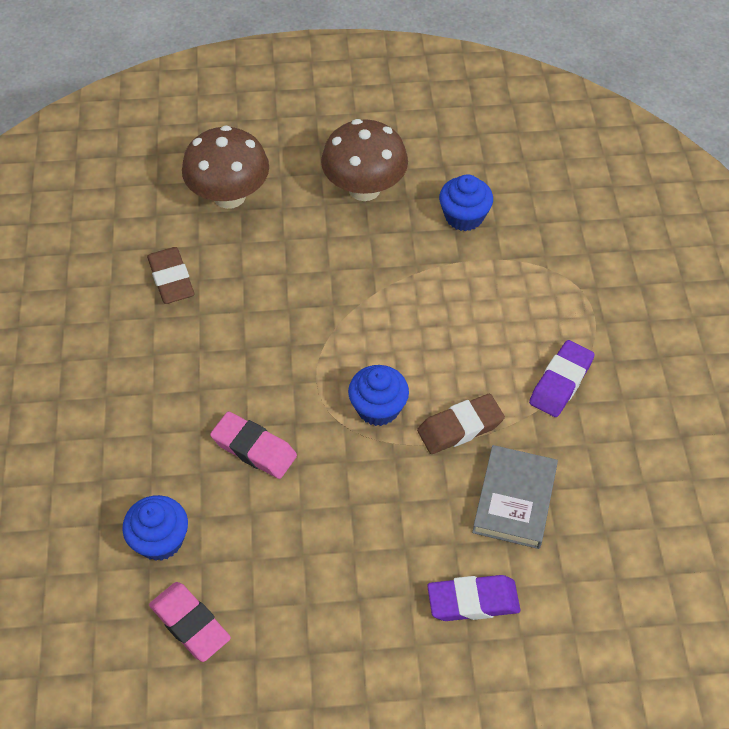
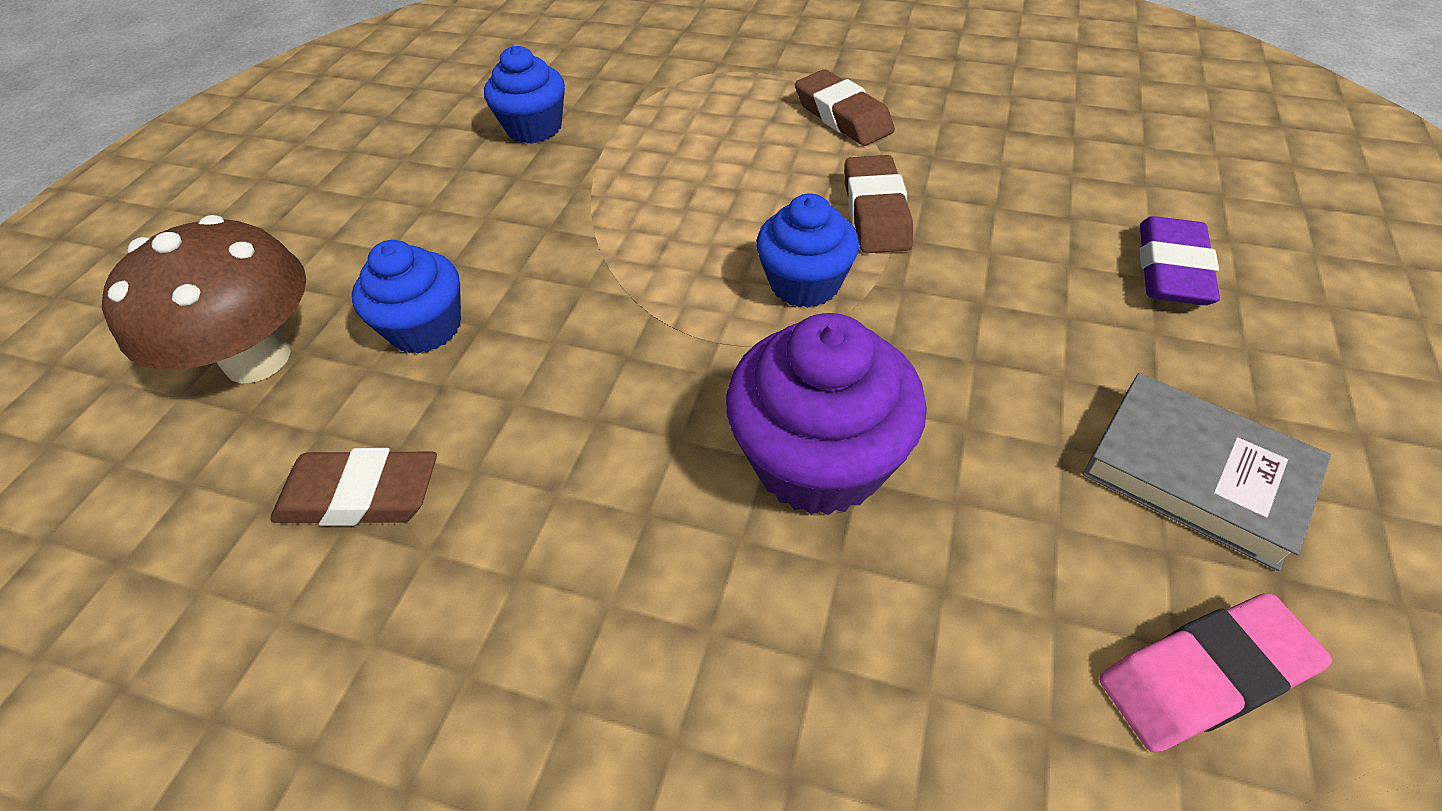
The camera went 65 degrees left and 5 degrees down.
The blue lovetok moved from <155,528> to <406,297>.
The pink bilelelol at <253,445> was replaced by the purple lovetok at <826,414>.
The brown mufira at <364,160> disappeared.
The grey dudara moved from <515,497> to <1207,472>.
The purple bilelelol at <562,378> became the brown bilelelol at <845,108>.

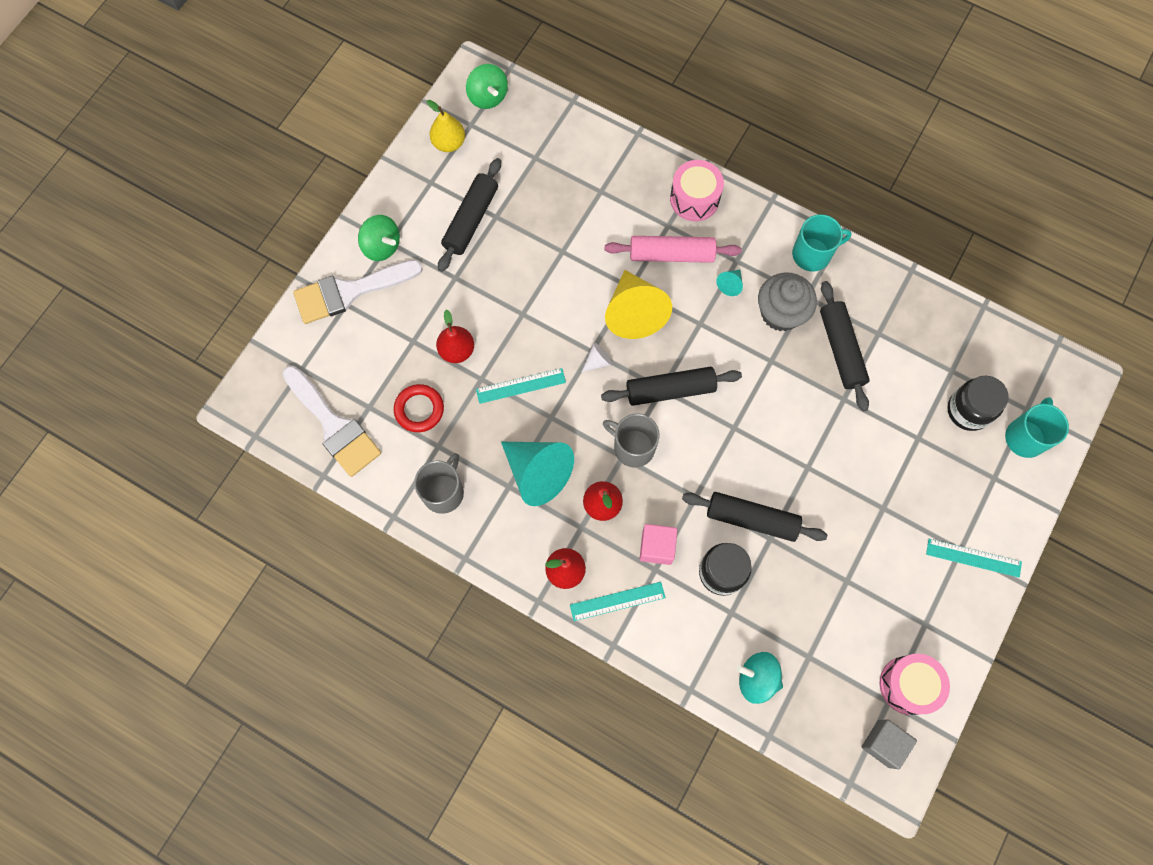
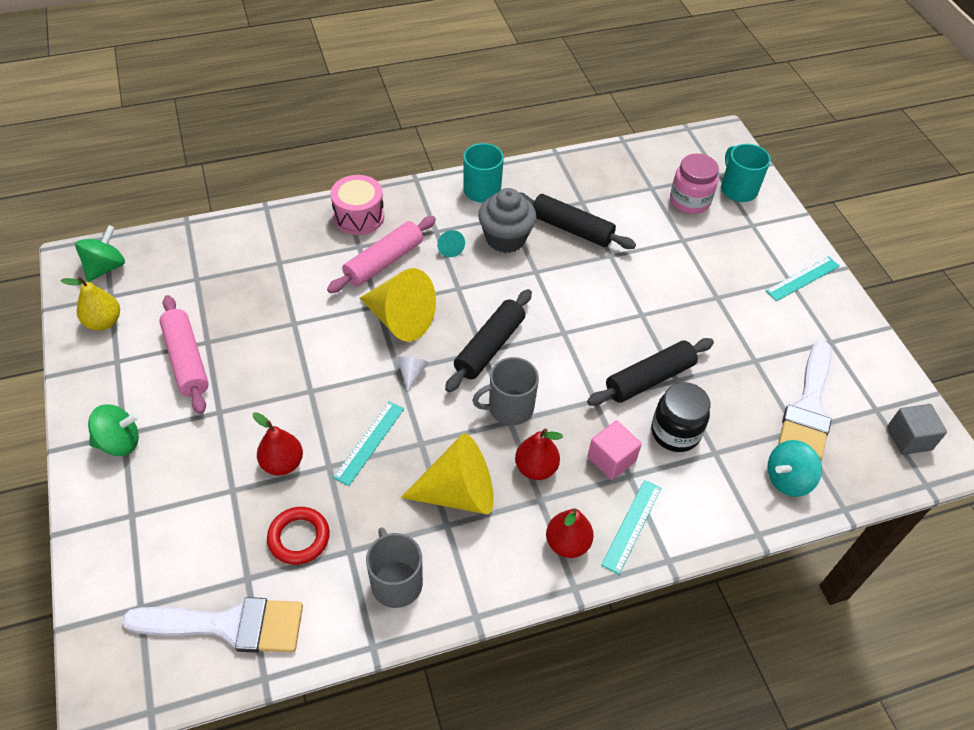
The camera went 50 degrees left and 20 degrees down.
The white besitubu moved from <358,292> to <805,400>.
The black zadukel at <469,215> became the pink zadukel at <184,354>.
The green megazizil at <487,86> turned 75 degrees counterclockwise.
The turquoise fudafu at <537,474> became the yellow fudafu at <447,474>.
The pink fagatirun at <914,684> disappeared.
The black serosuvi at <978,403> became the pink serosuvi at <694,183>.

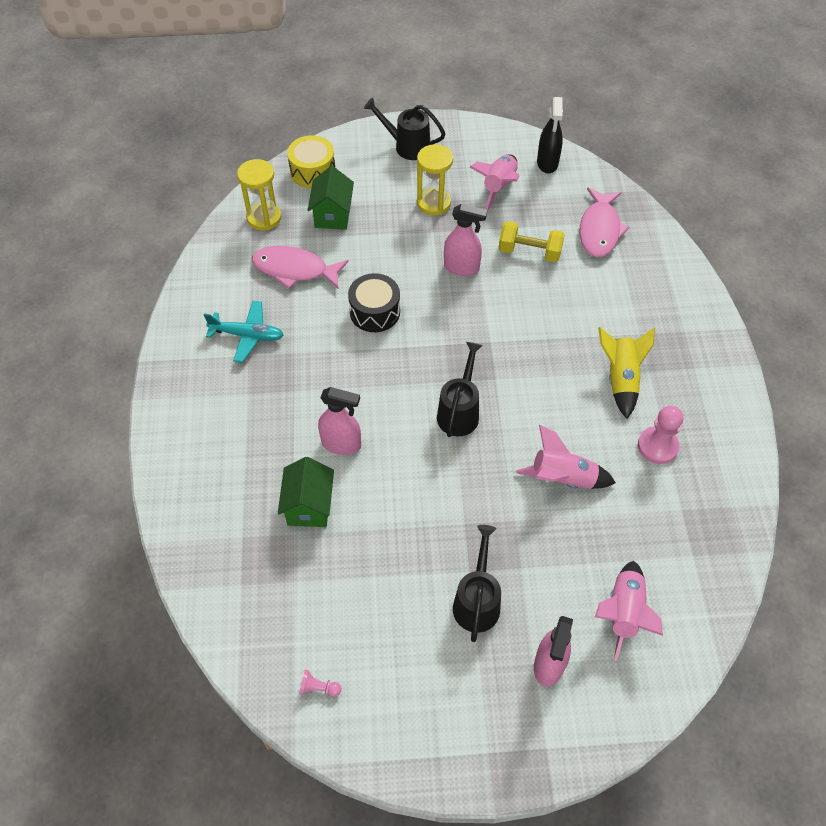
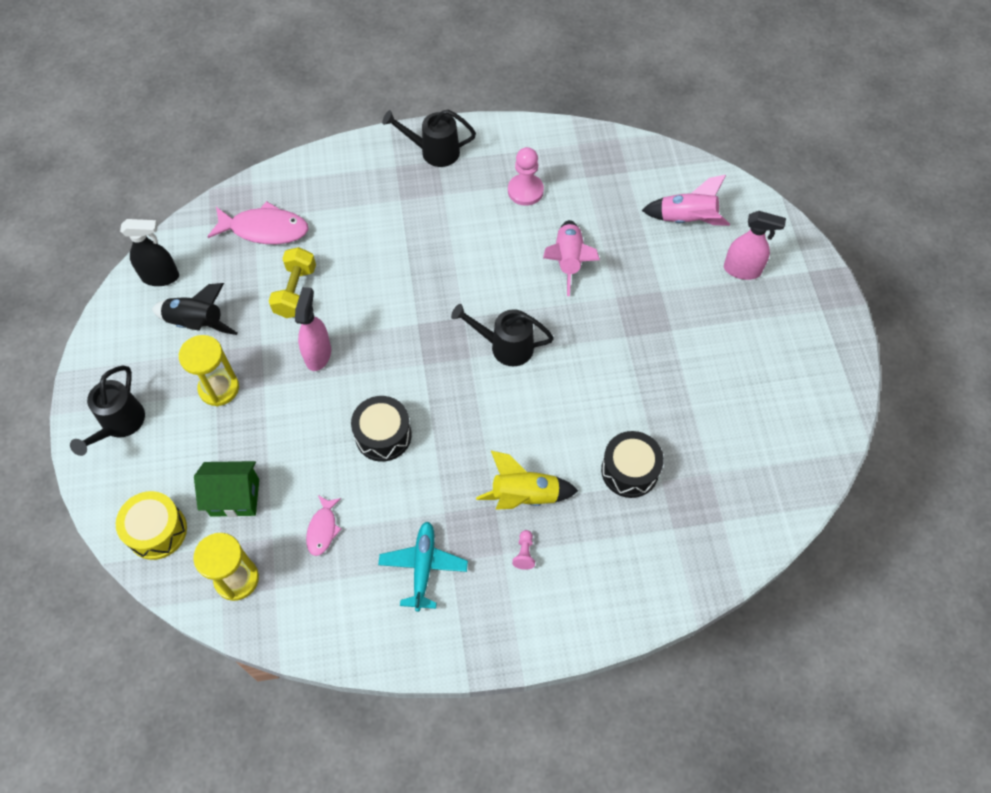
The camera went 95 degrees left and 5 degrees up.
The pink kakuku at <300,267> changed to 0.55 times the size.
The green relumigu at <306,492> was replaced by the black fagatirun at <632,464>.
The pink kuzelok moved from <320,683> to <523,550>.
The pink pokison at <339,421> disappeared.
The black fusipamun moved from <477,583> to <429,138>.
The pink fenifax at <494,183> became the black fenifax at <194,309>.
The yellow fenifax moved from <626,373> to <527,480>.

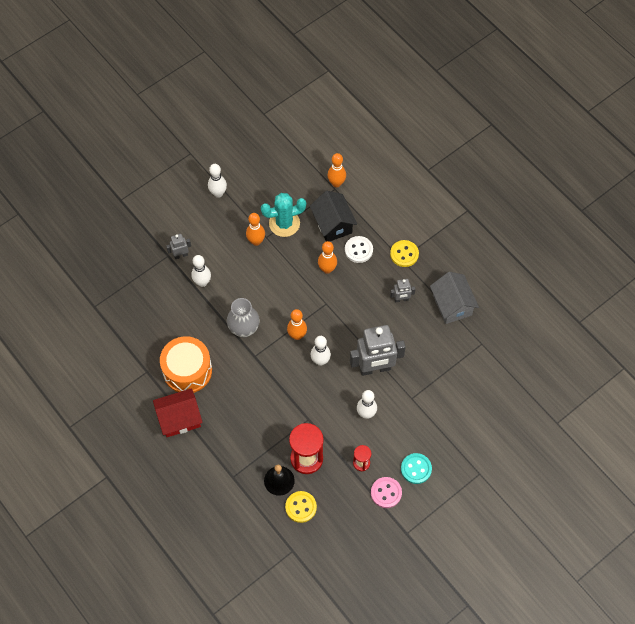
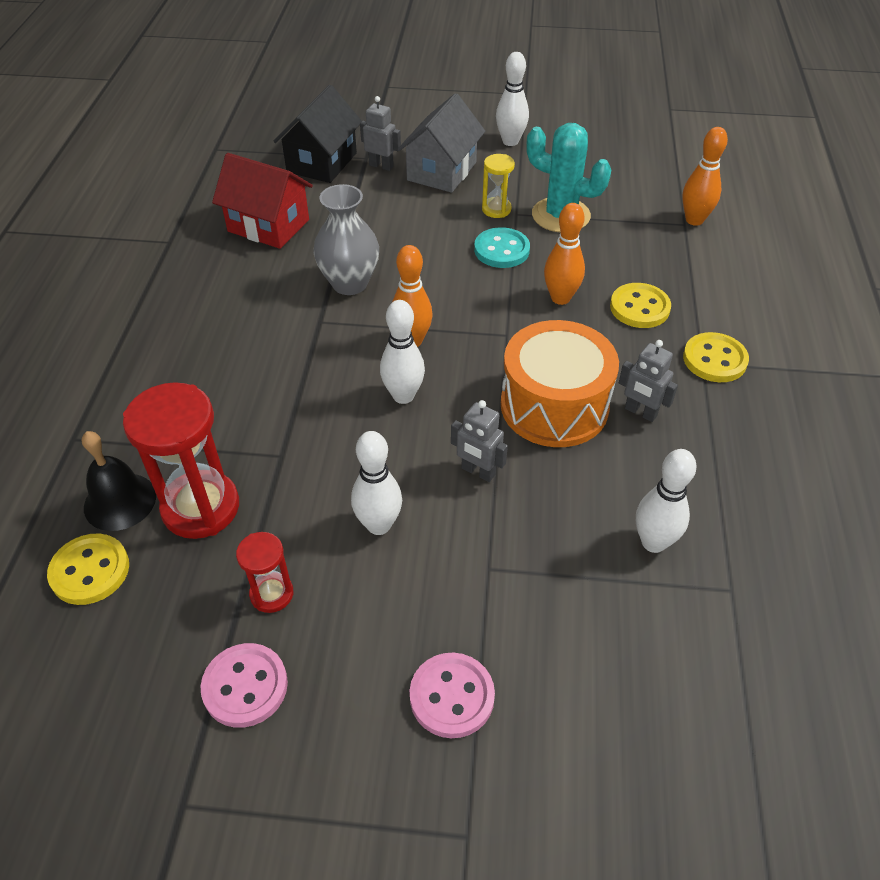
The camera went 45 degrees right and 15 degrees down.
The red relumigu moved from <178,412> to <262,201>.
The orange fagatirun moved from <186,364> to <560,383>.
The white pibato moved from <201,271> to <666,501>.
The orange pibato at <255,229> was replaced by the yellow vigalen at <498,186>.
The black relumigu moved from <333,216> to <318,134>.
The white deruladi at <359,249> became the yellow deruladi at <640,305>.
The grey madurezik at <378,350> changed to 0.47 times the size.
The turquoise deruladi moved from <416,468> to <502,247>.
The grey relumigu moved from <454,298> to <441,143>.
The pink deruladi at <452,695> appeared.

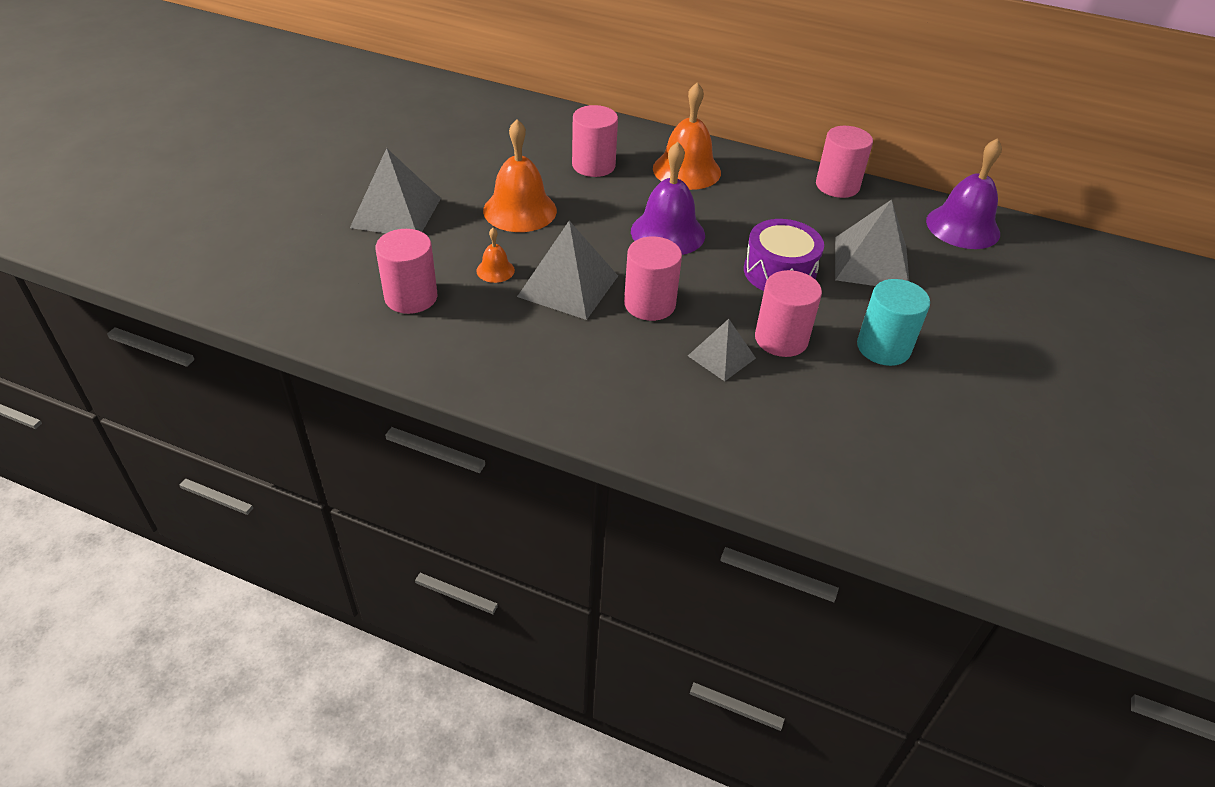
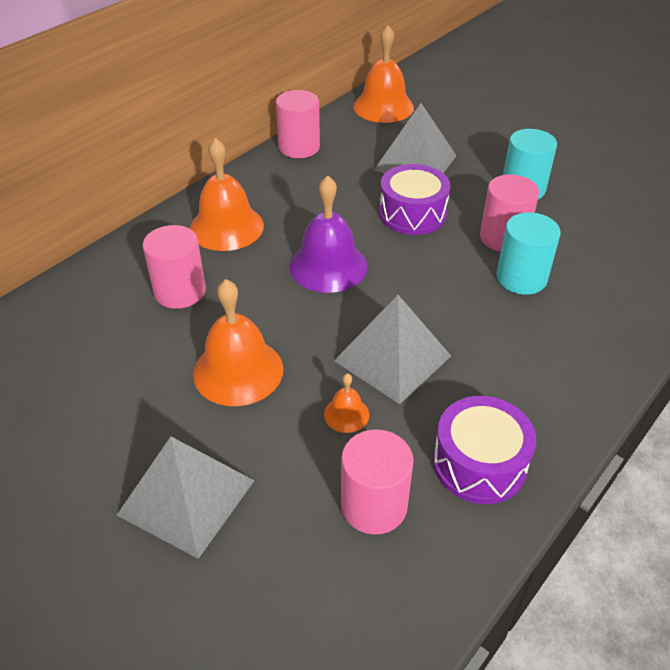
The camera went 70 degrees left and 0 degrees up.
The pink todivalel at <653,279> disappeared.
The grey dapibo at <722,350> was replaced by the turquoise todivalel at <528,253>.
The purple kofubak at <964,193> became the orange kofubak at <383,74>.
The purple fagatirun at <484,450> appeared.

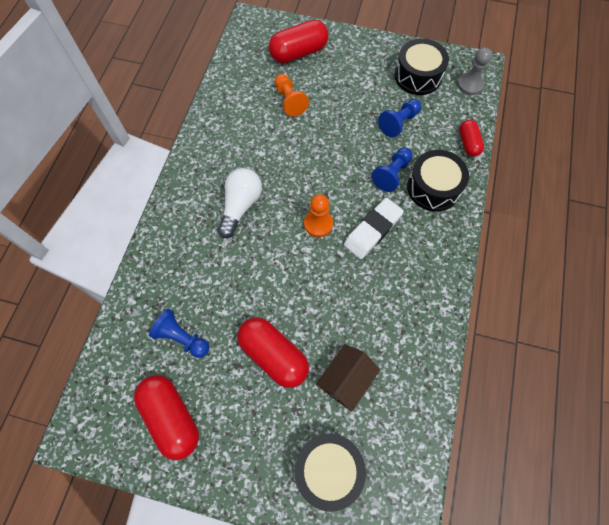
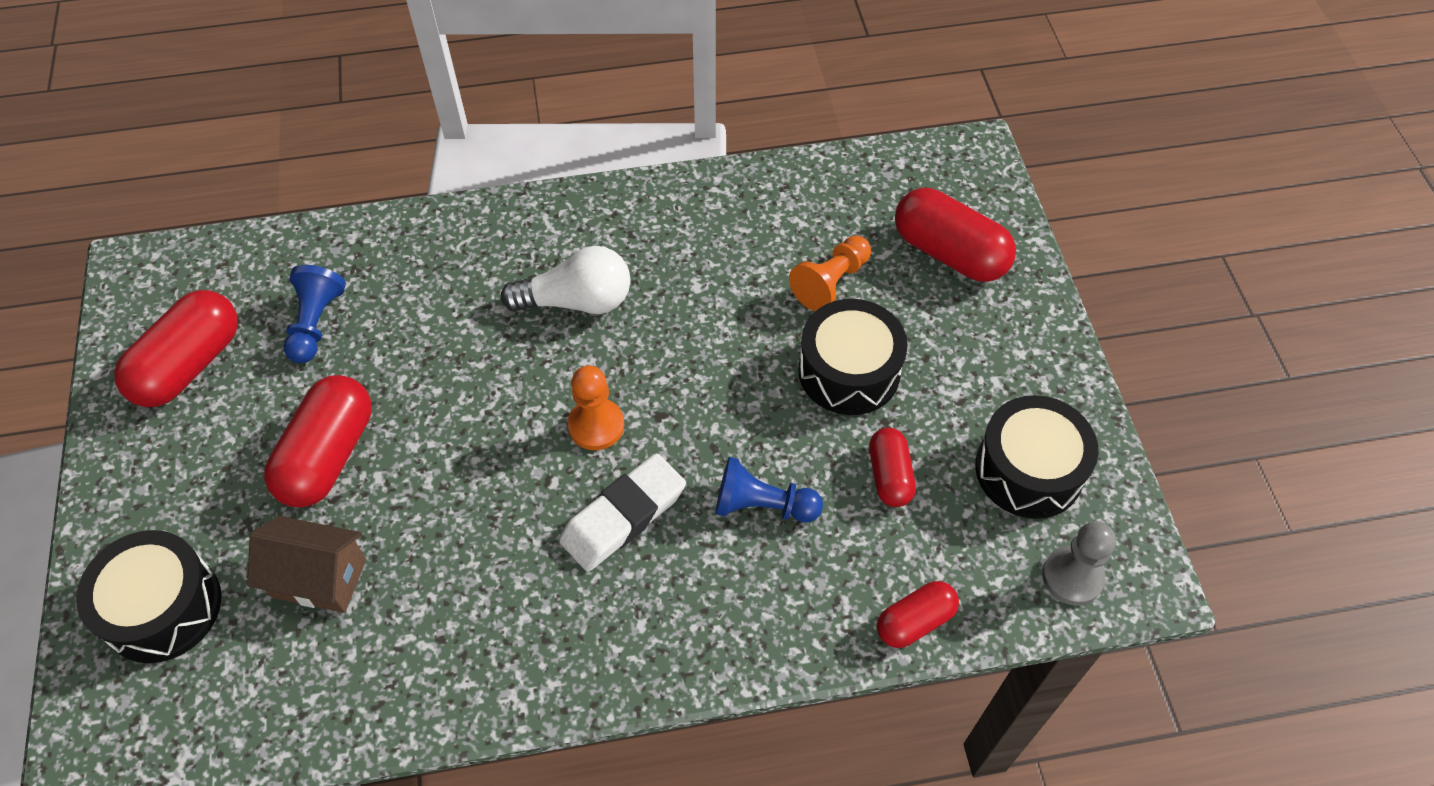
The camera went 65 degrees right and 10 degrees down.
The white bilelelol at <374,228> turned 60 degrees counterclockwise.
The blue kuzelok at <399,118> was replaced by the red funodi at <892,467>.
The black fagatirun moved from <438,181> to <852,357>.

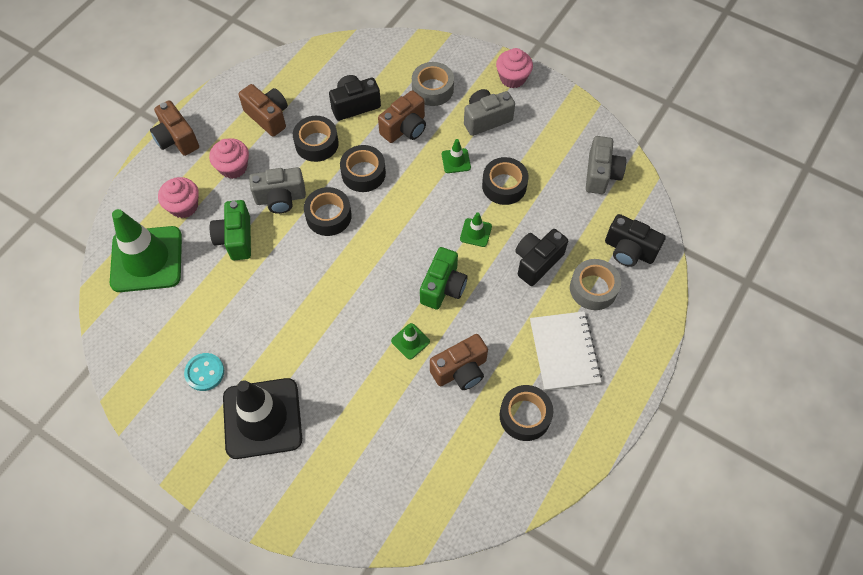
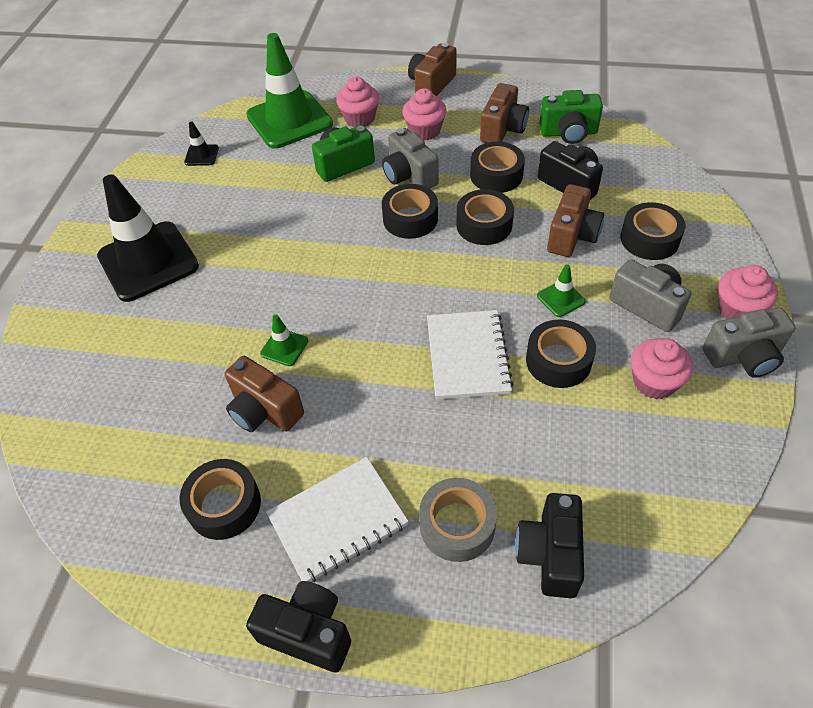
The camera went 70 degrees right and 10 degrees down.
The turquoise deruladi at <204,372> disappeared.
The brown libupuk at <402,116> turned 90 degrees counterclockwise.
The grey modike at <433,84> became the black modike at <653,231>.
The green libupuk moved from <444,278> to <571,117>.
The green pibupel at <476,230> was replaced by the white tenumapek at <470,355>.
The black libupuk moved from <541,257> to <298,627>.
The grey libupuk moved from <606,165> to <749,342>.
The black pibupel at <201,144> appeared.
The pink lovetok at <662,369> appeared.

